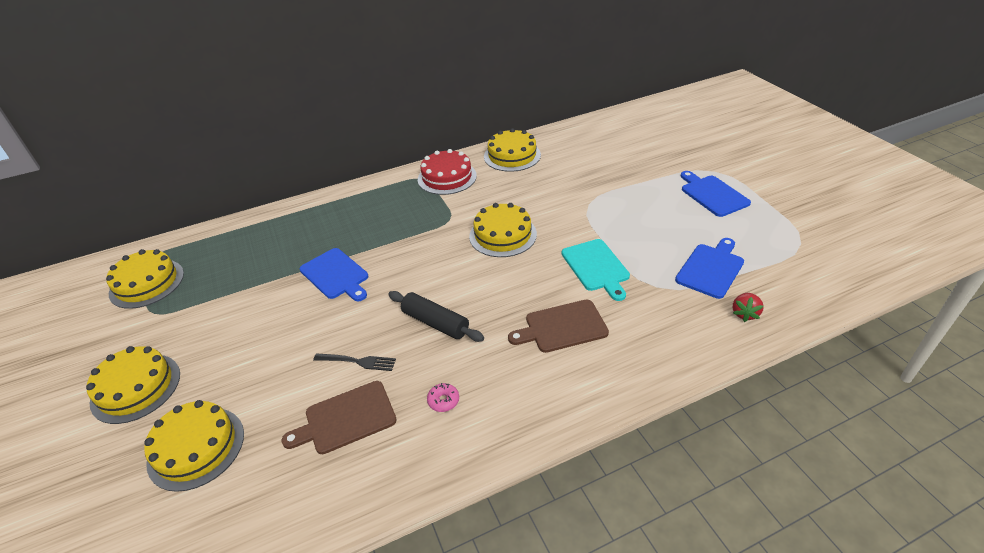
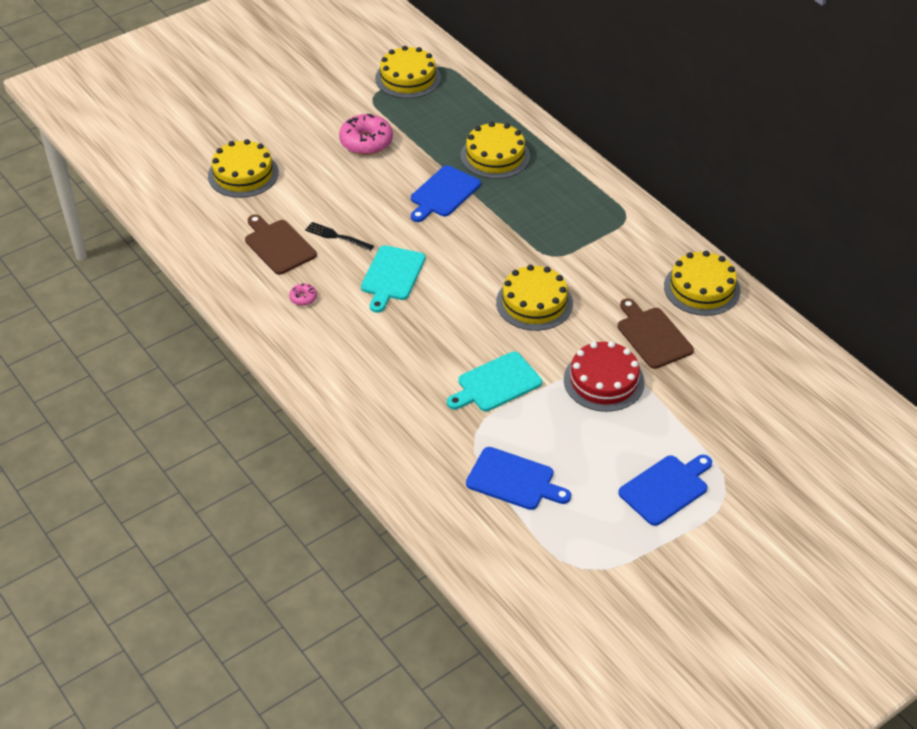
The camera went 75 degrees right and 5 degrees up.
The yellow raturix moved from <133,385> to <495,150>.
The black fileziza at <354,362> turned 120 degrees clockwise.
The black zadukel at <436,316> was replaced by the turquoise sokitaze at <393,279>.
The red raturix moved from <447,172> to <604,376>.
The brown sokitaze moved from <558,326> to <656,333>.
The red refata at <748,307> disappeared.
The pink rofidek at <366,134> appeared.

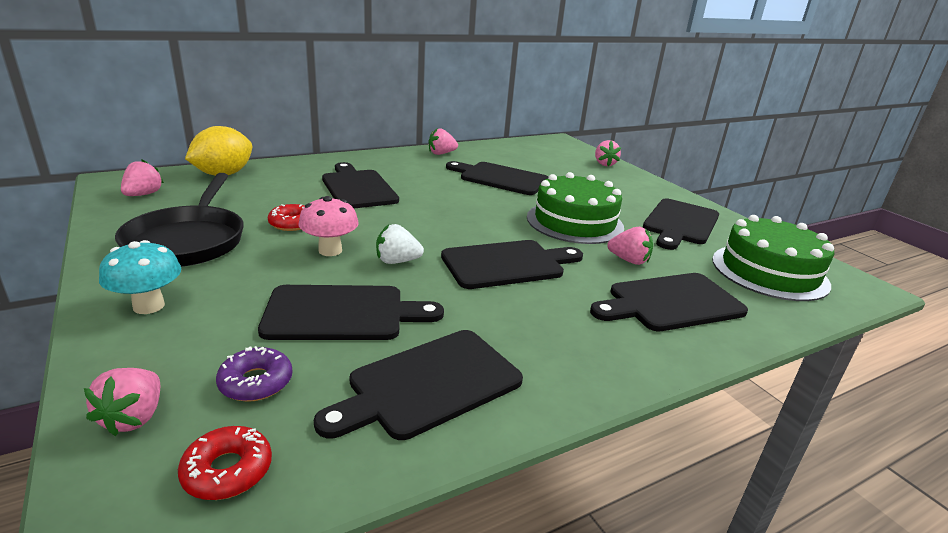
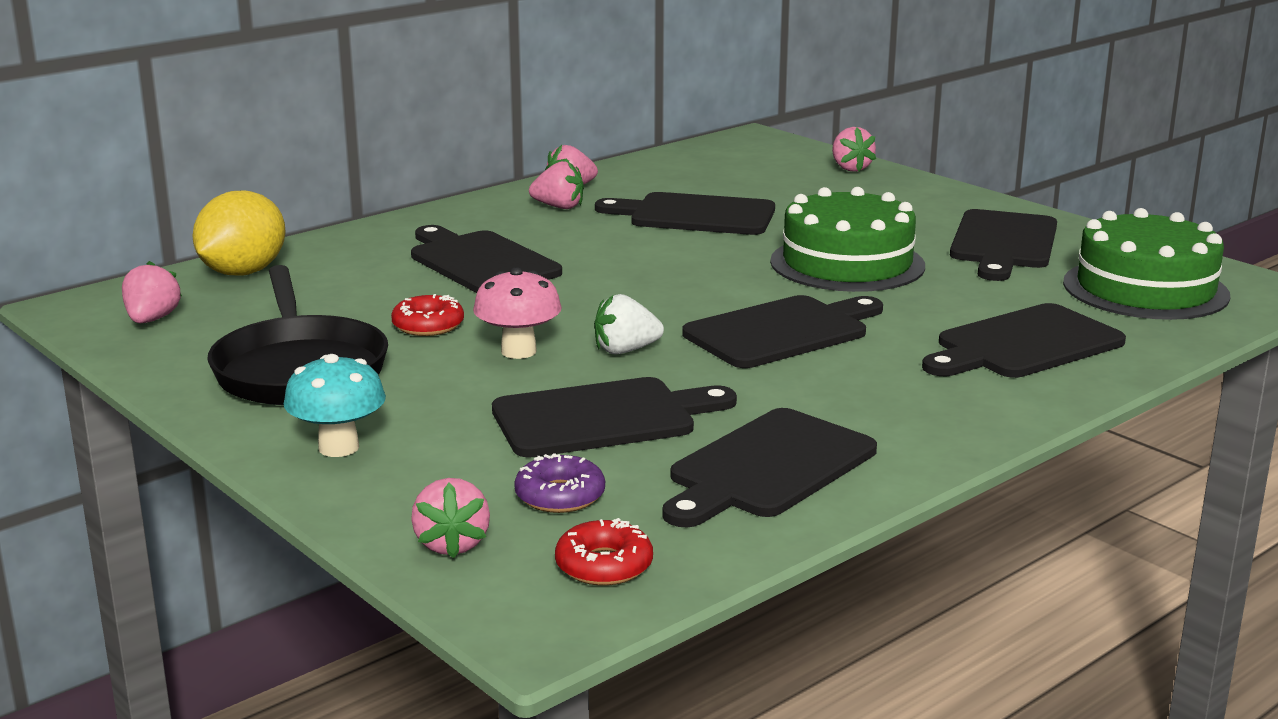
The camera went 10 degrees left and 5 degrees down.
The pink refata moved from <630,246> to <556,185>.

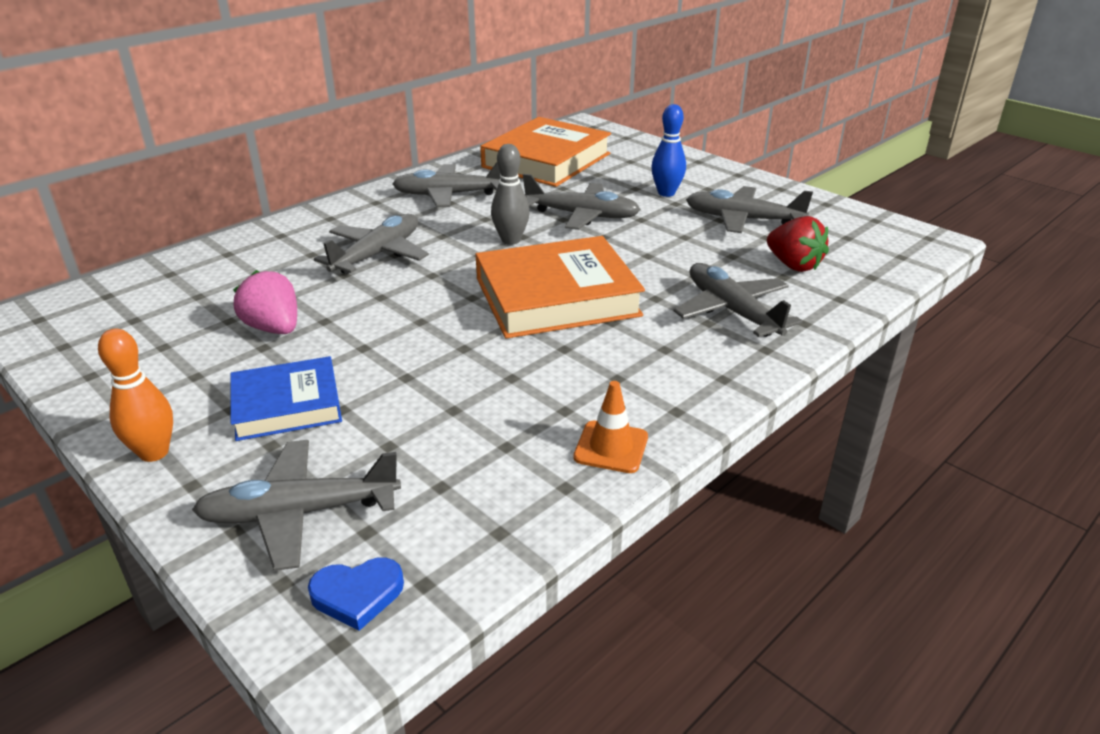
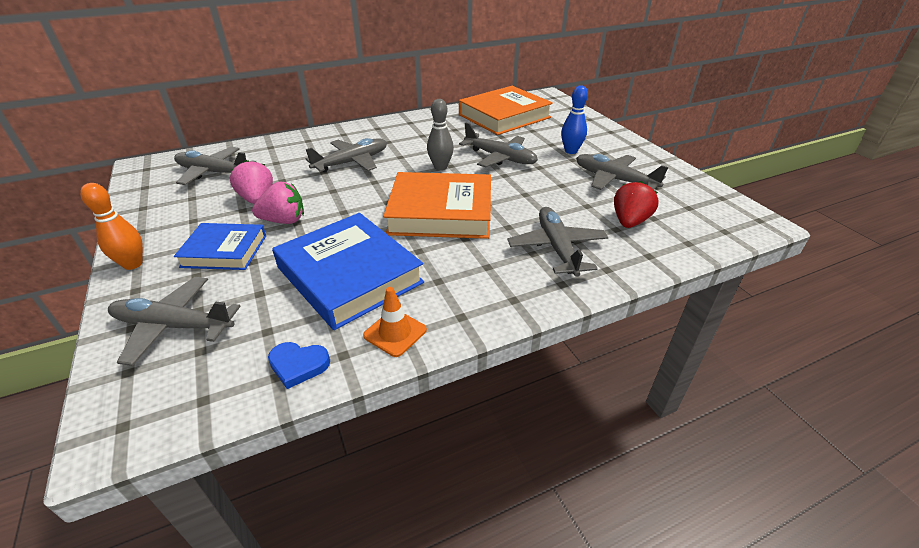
The camera went 20 degrees right and 5 degrees up.
The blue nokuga moved from <356,594> to <299,365>.
The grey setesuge moved from <446,185> to <215,166>.
The red refata at <798,244> turned 135 degrees counterclockwise.
The pink refata at <278,203> appeared.
The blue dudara at <348,271> appeared.

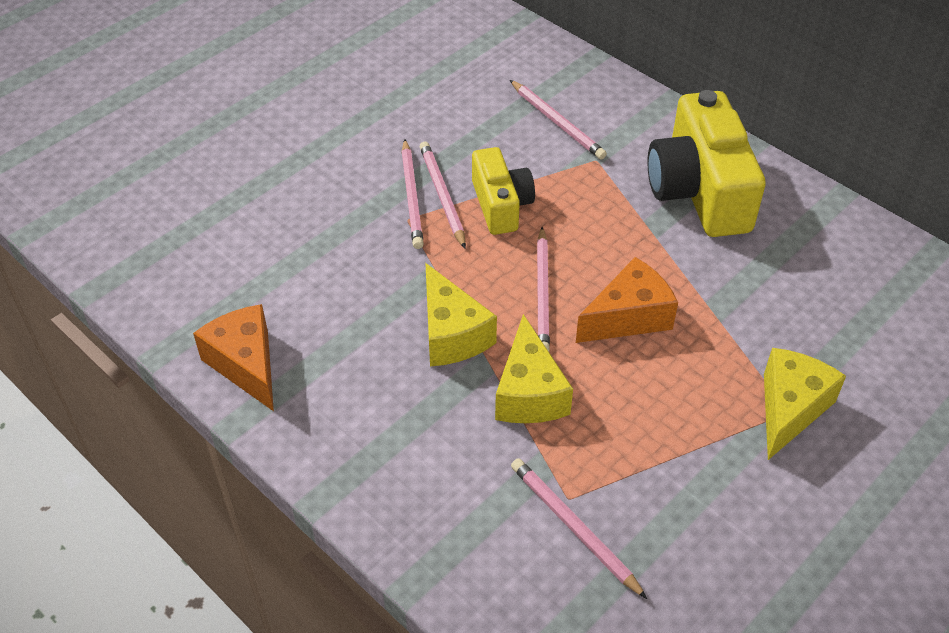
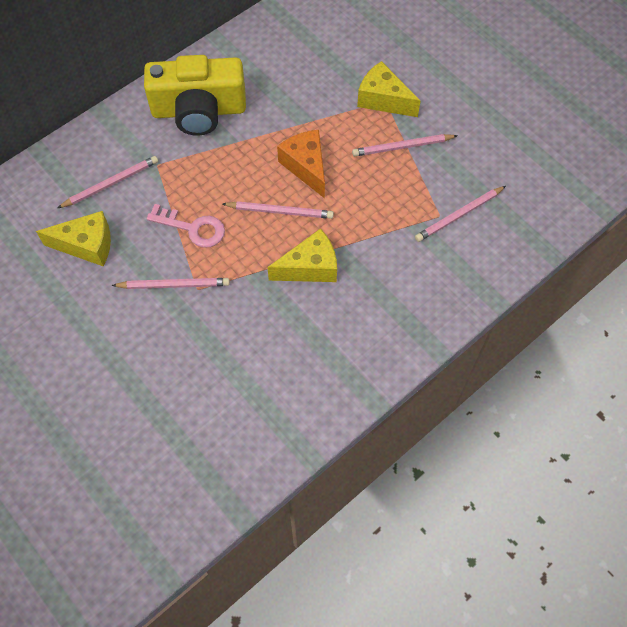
The camera went 85 degrees left and 15 degrees up.
The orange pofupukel at <233,357> disappeared.
The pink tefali moved from <443,195> to <405,145>.
The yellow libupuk at <503,191> was replaced by the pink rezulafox at <186,226>.
The yellow pofupukel moved from <534,368> to <73,238>.

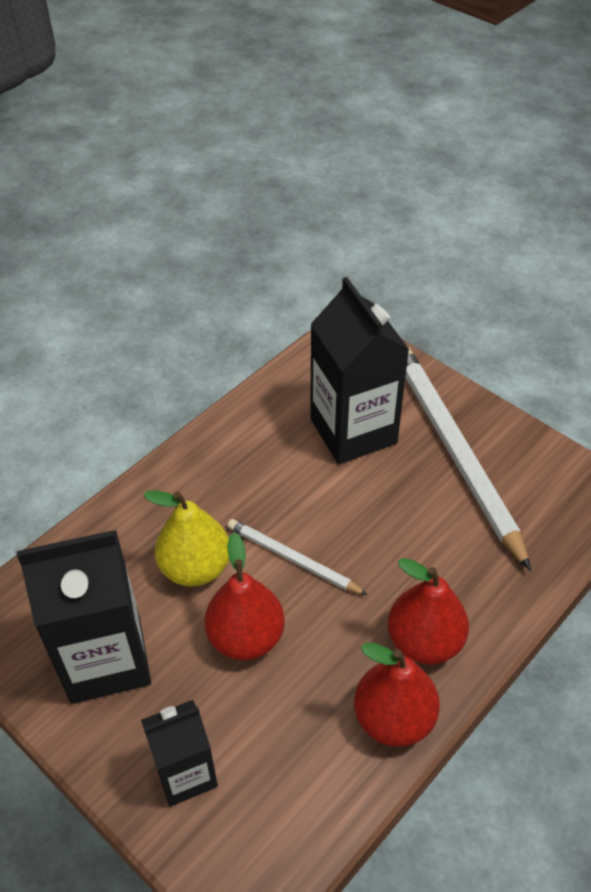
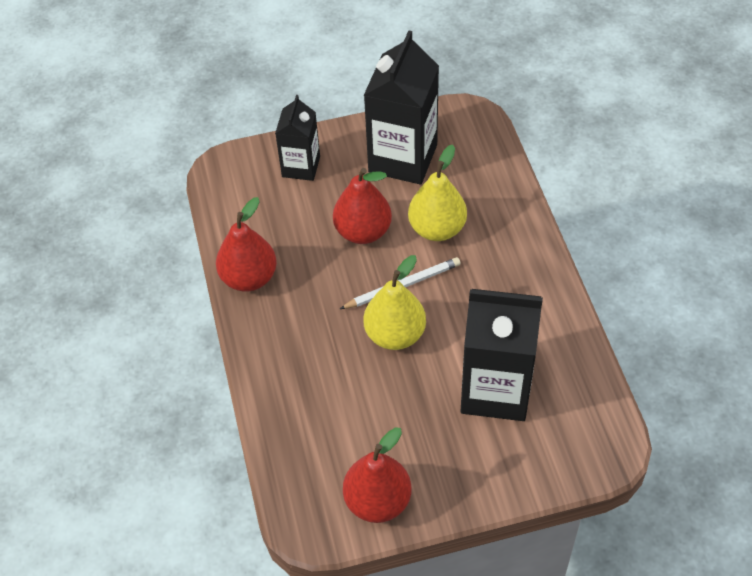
The camera went 125 degrees right and 5 degrees up.
The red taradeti moved from <428,611> to <377,475>.
The white tefali at <468,459> disappeared.
The yellow taradeti at <394,302> appeared.

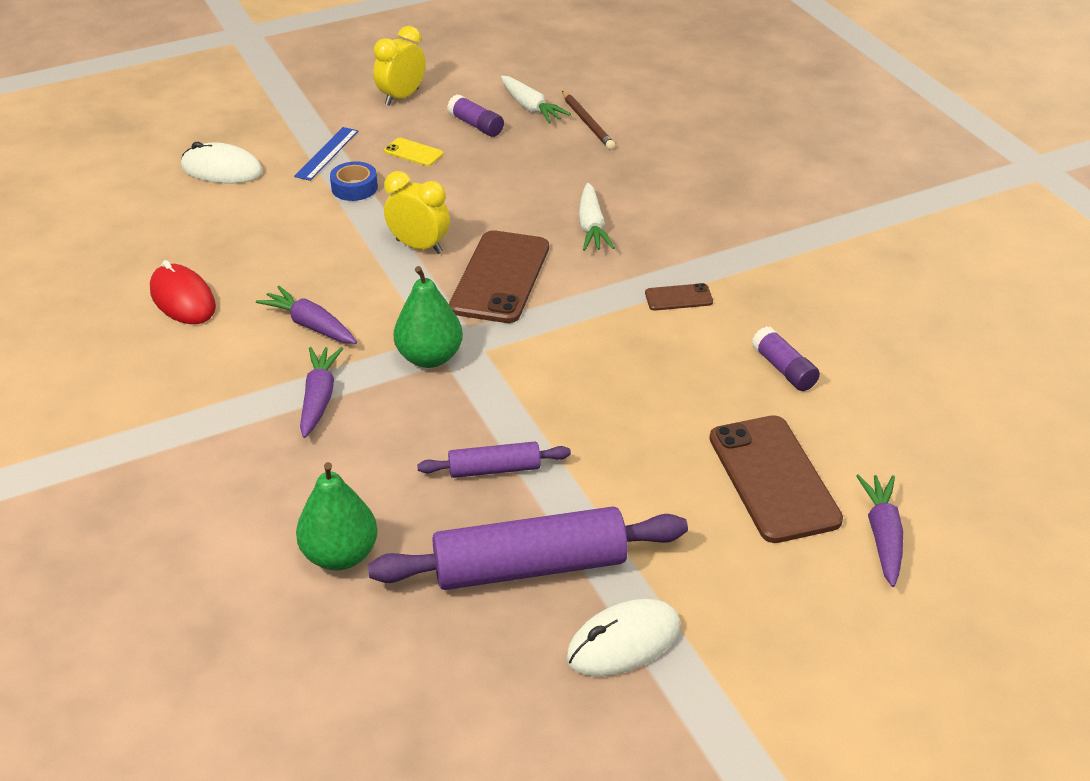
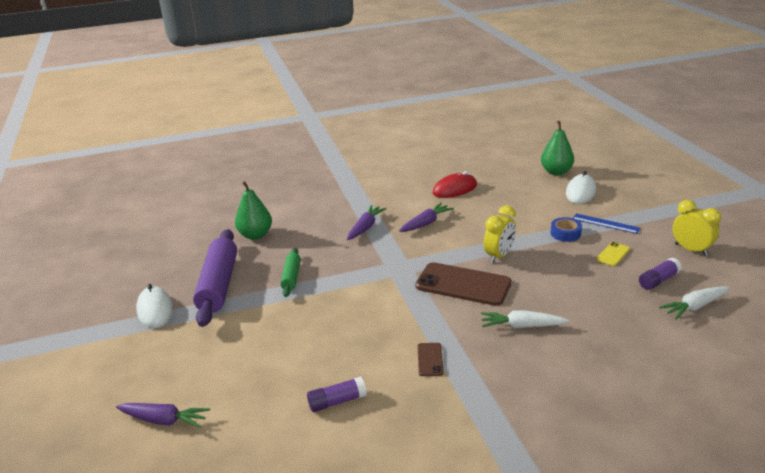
The camera went 100 degrees right and 10 degrees down.
The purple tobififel at <321,392> turned 75 degrees counterclockwise.
The green taradeti moved from <428,317> to <557,148>.
The purple zadukel at <494,459> became the green zadukel at <290,272>.
The brown tefali at <588,120> disappeared.
The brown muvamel at <776,479> disappeared.

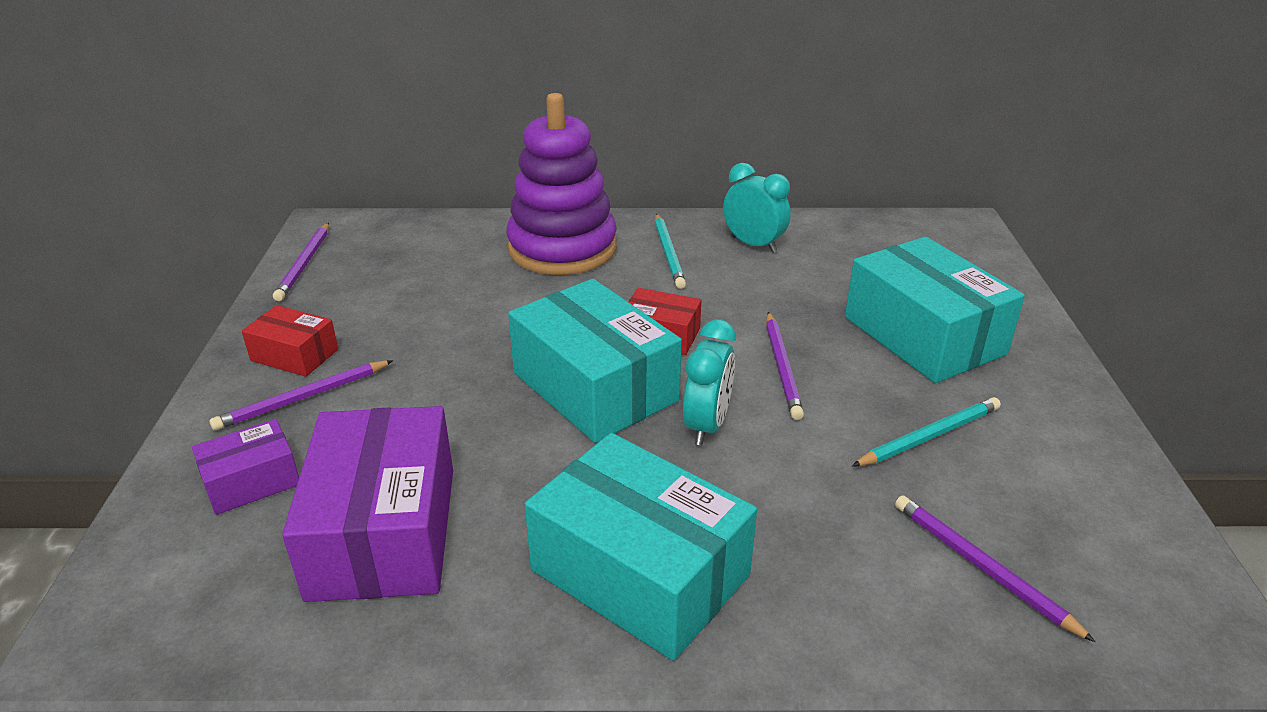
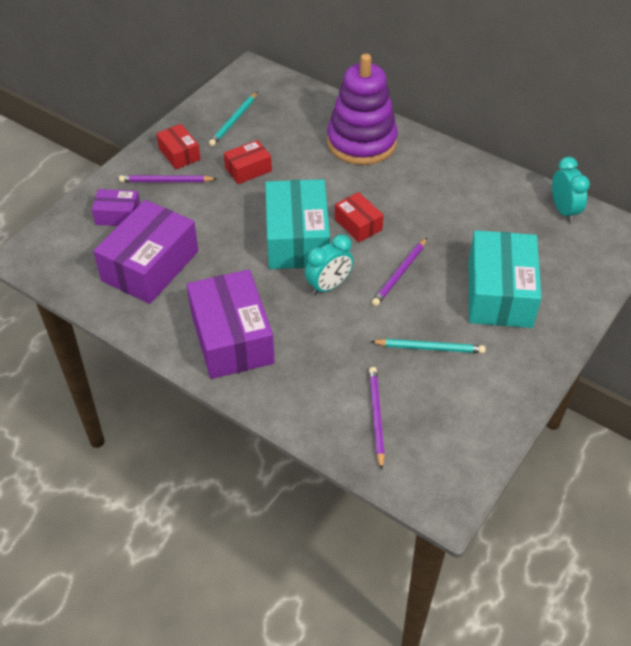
The camera went 35 degrees right and 15 degrees up.
The purple tefali at <301,262> disappeared.
The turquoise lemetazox at <641,547> became the purple lemetazox at <231,324>.
The turquoise tefali moved from <670,251> to <233,119>.
The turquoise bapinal moved from <757,208> to <571,190>.
The red lemetazox at <248,162> appeared.

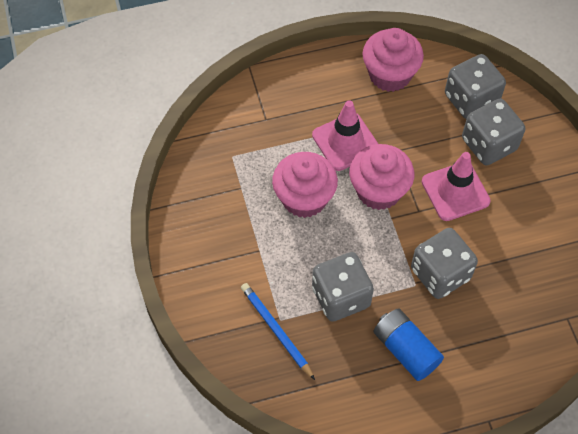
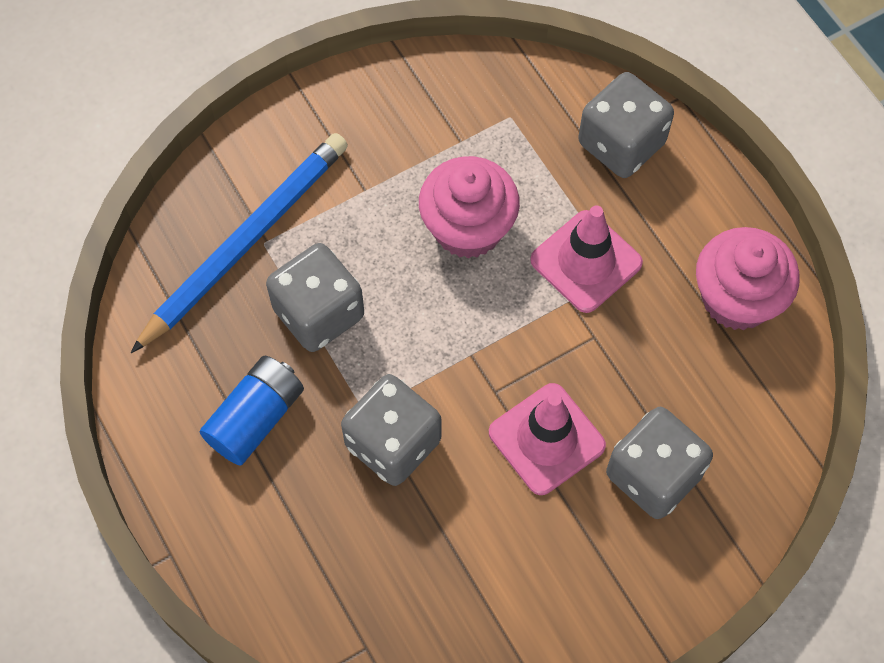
The camera went 75 degrees right and 5 degrees up.
The blue tefali at <278,331> changed to 1.72 times the size.
The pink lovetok at <381,177> disappeared.
The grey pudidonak moved from <475,86> to <626,125>.

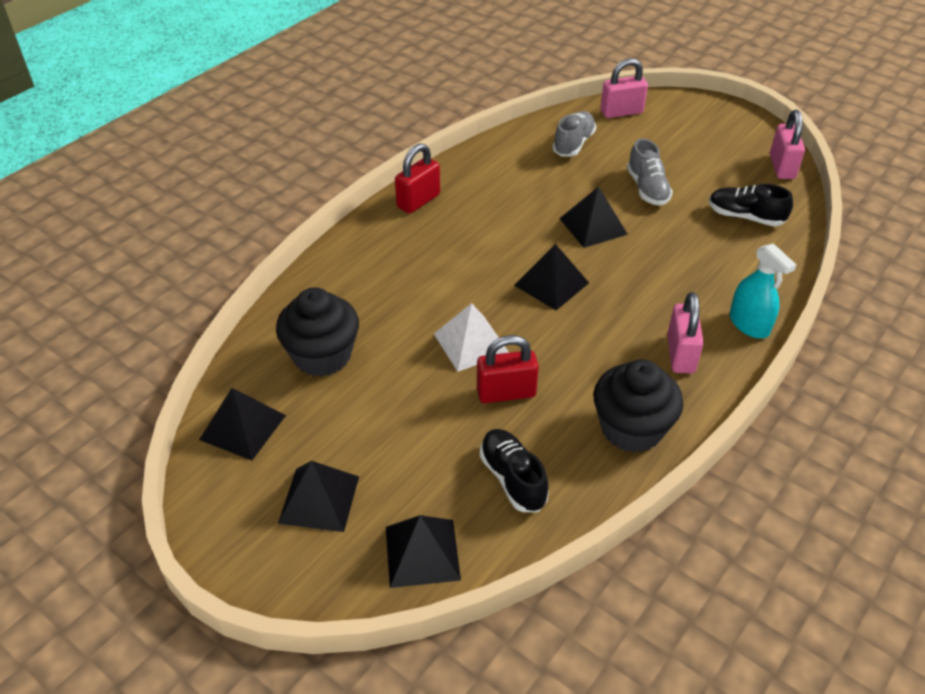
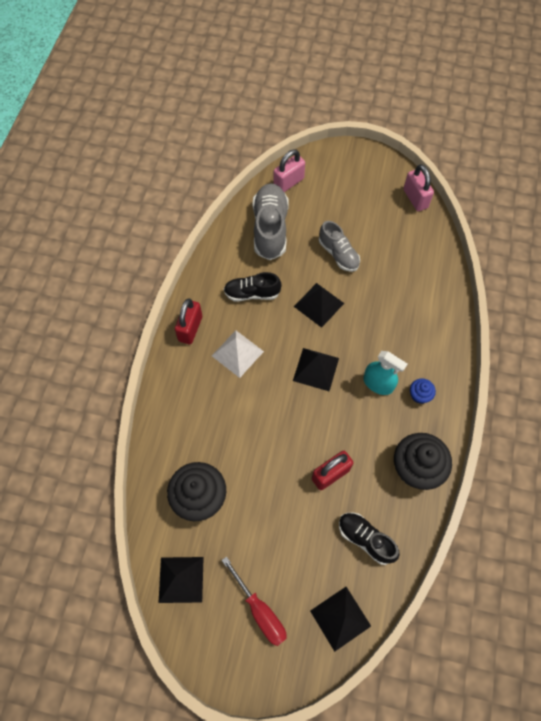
The camera went 25 degrees left and 20 degrees up.
The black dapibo at <318,496> was replaced by the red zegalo at <254,601>.
The white dapibo moved from <471,337> to <238,354>.
The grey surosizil at <574,134> changed to 1.59 times the size.
The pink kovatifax at <685,332> was replaced by the blue lovetok at <423,391>.
The black surosizil moved from <751,205> to <253,286>.
The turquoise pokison moved from <763,291> to <385,373>.

